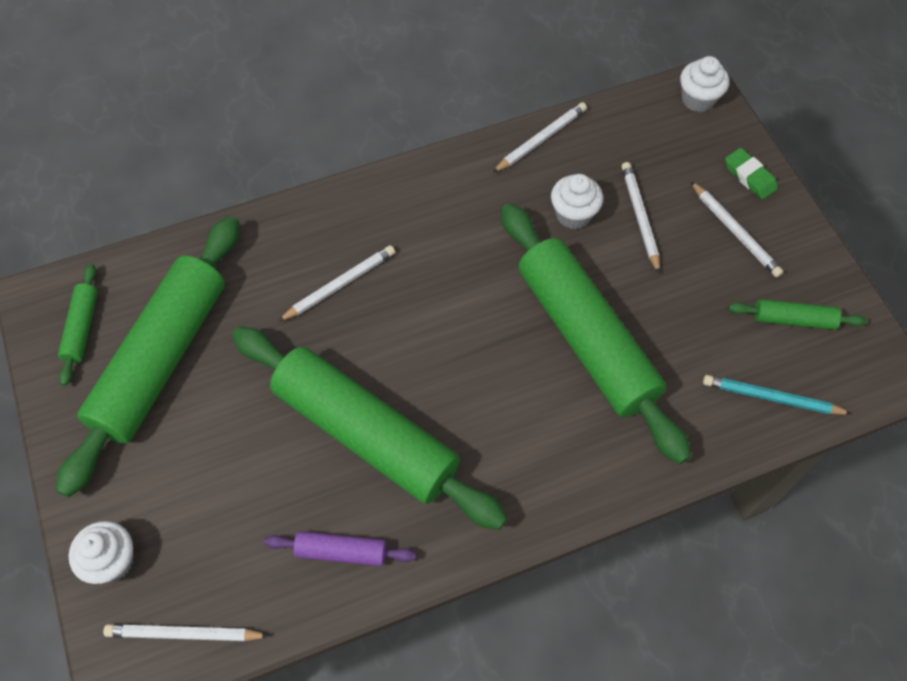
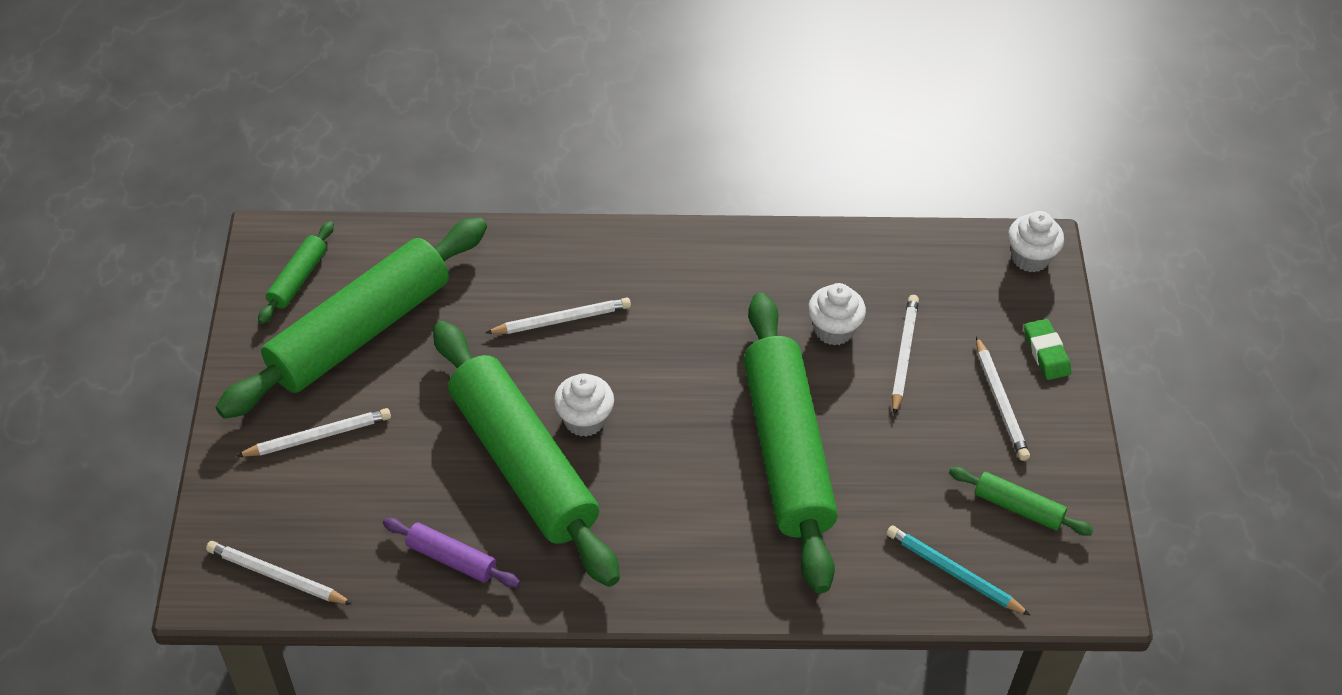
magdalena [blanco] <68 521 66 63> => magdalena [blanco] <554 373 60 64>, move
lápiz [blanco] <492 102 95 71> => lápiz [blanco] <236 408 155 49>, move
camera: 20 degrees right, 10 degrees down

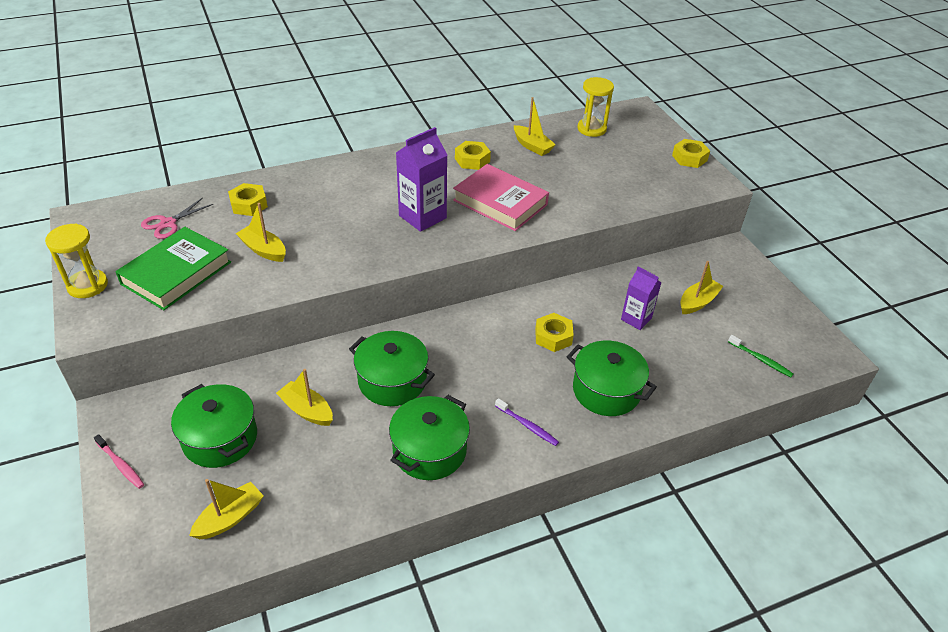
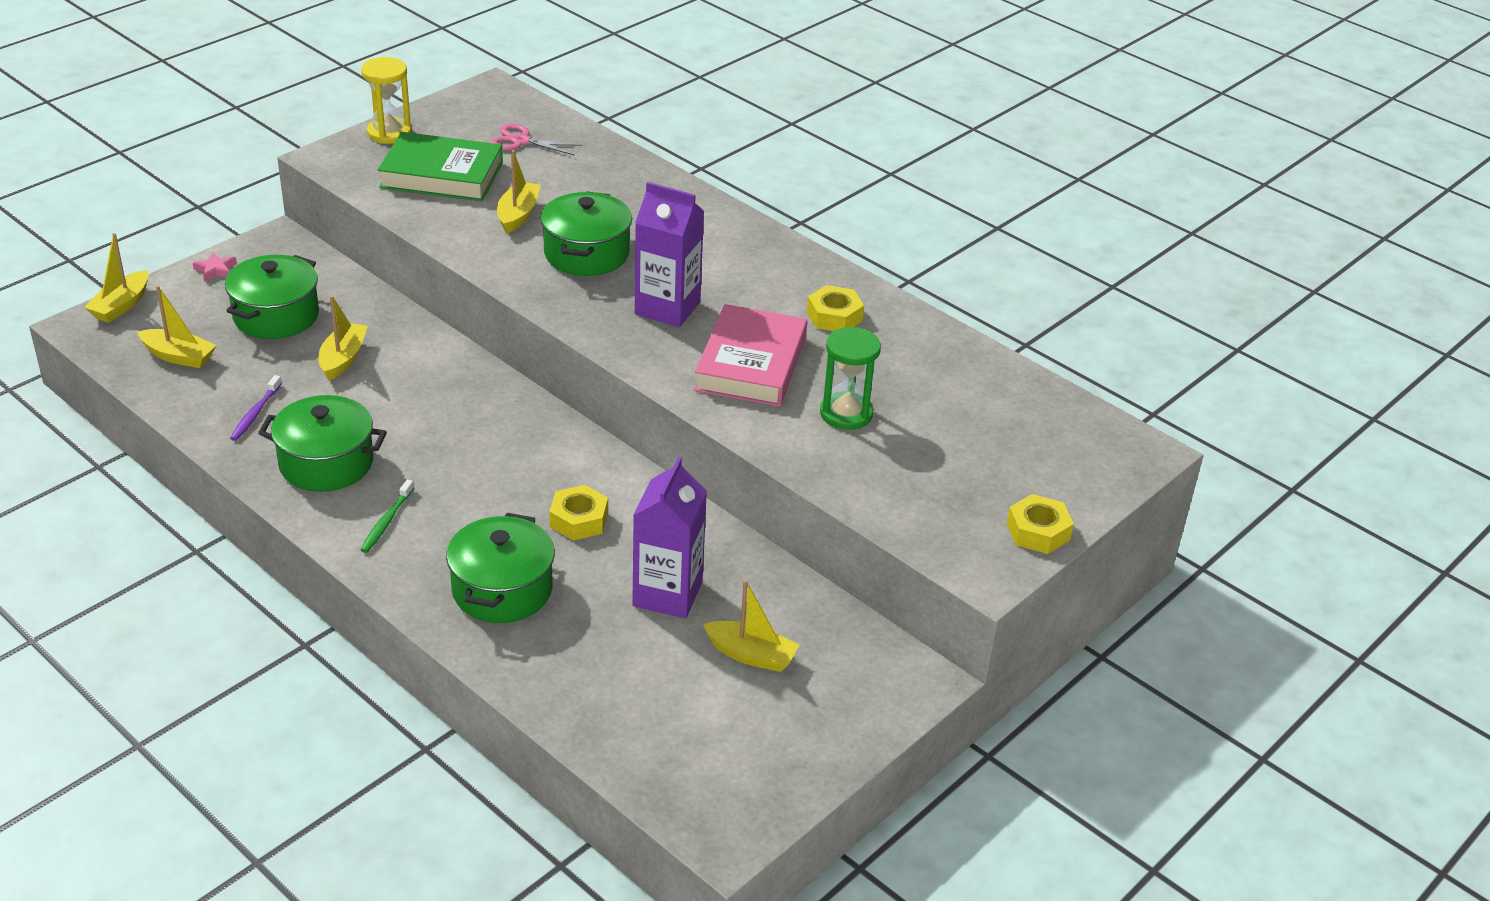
tuerca [amarillo] <228 183 40 33> => nothing
reloj de arena [amarillo] <577 77 37 60> => nothing
nothing => reloj de arena [verde] <820 327 61 103>
olla [verde] <349 331 86 75> => olla [verde] <540 191 92 85>, move
cepillo de dientes [morado] <495 398 64 48> => cepillo de dientes [morado] <230 375 52 66>, move
barco [amarillo] <514 97 42 59> => barco [amarillo] <84 233 65 90>, move
cepillo de dientes [verde] <728 335 65 42> => cepillo de dientes [verde] <360 479 54 74>, move
cepillo de dientes [rosa] <94 434 50 55> => estrella [rosa] <193 252 44 30>
cartón de leche [morado] <621 267 41 63> => cartón de leche [morado] <632 457 75 161>, x1.56
camera: 65 degrees right, 5 degrees down

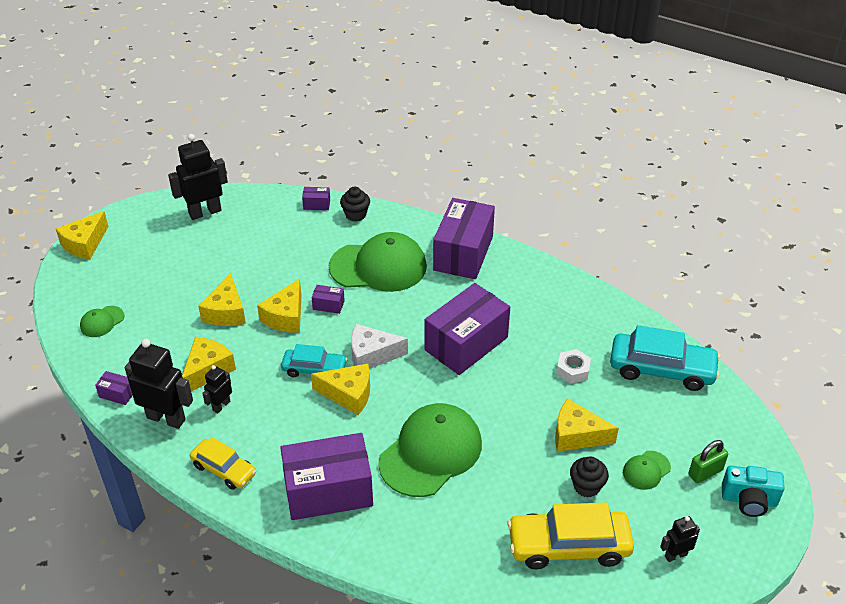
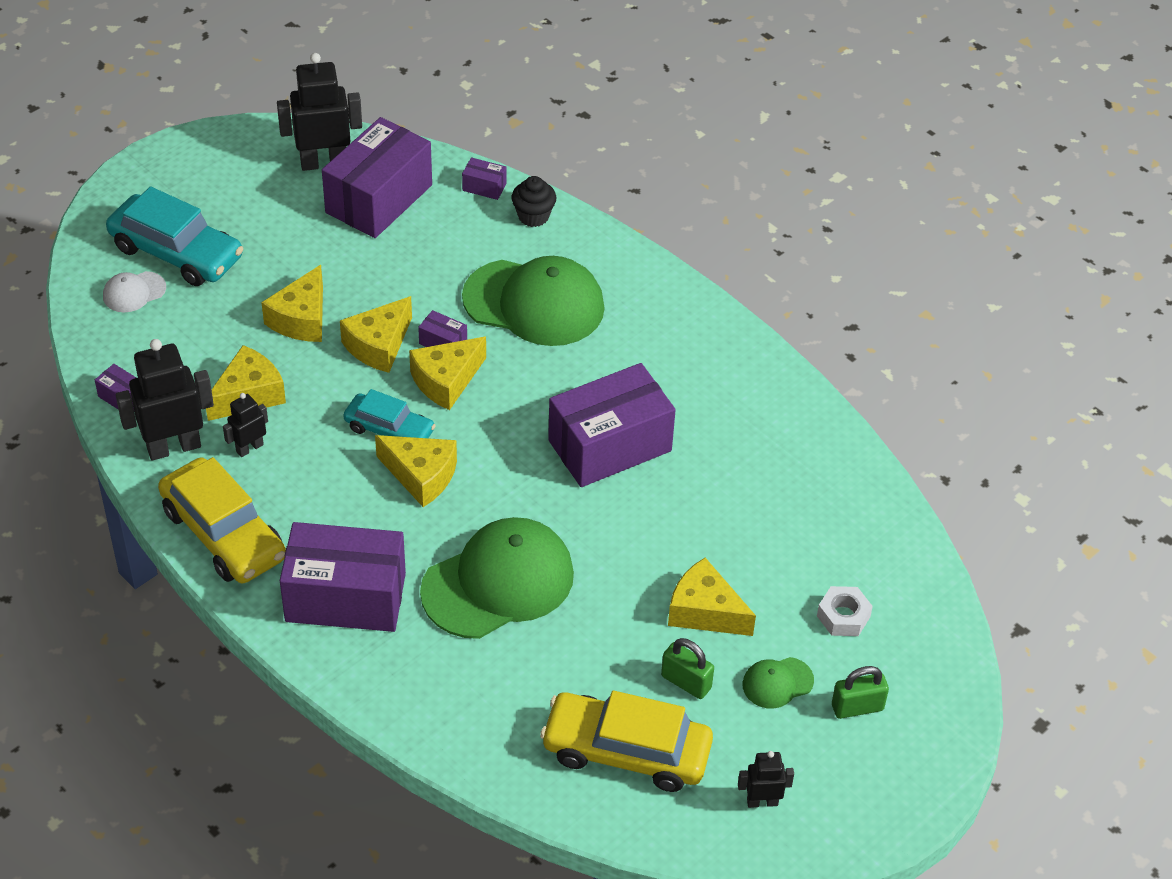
queso [blanco] <351 324 57 45> => nothing
cámara [turquesa] <722 466 63 51> => nothing
queso [amarillo] <56 211 53 49> => queso [amarillo] <409 337 77 73>, move
caja [morado] <433 198 62 81> => caja [morado] <322 117 110 121>, move
tuerca [blanco] <556 349 35 35> => tuerca [blanco] <817 586 56 50>, move
coche [turquesa] <610 325 110 66> => coche [turquesa] <106 186 137 100>, move
magdalena [negro] <570 457 39 41> => candado [verde] <661 638 53 61>
gorra [verde] <80 306 44 31> => gorra [blanco] <103 271 63 41>
robot [negro] <125 339 68 90> => robot [negro] <116 339 98 121>, 60 degrees counterclockwise
coche [amarillo] <190 437 66 53> => coche [amarillo] <158 457 128 126>, x1.65
camera: 15 degrees right, 5 degrees up

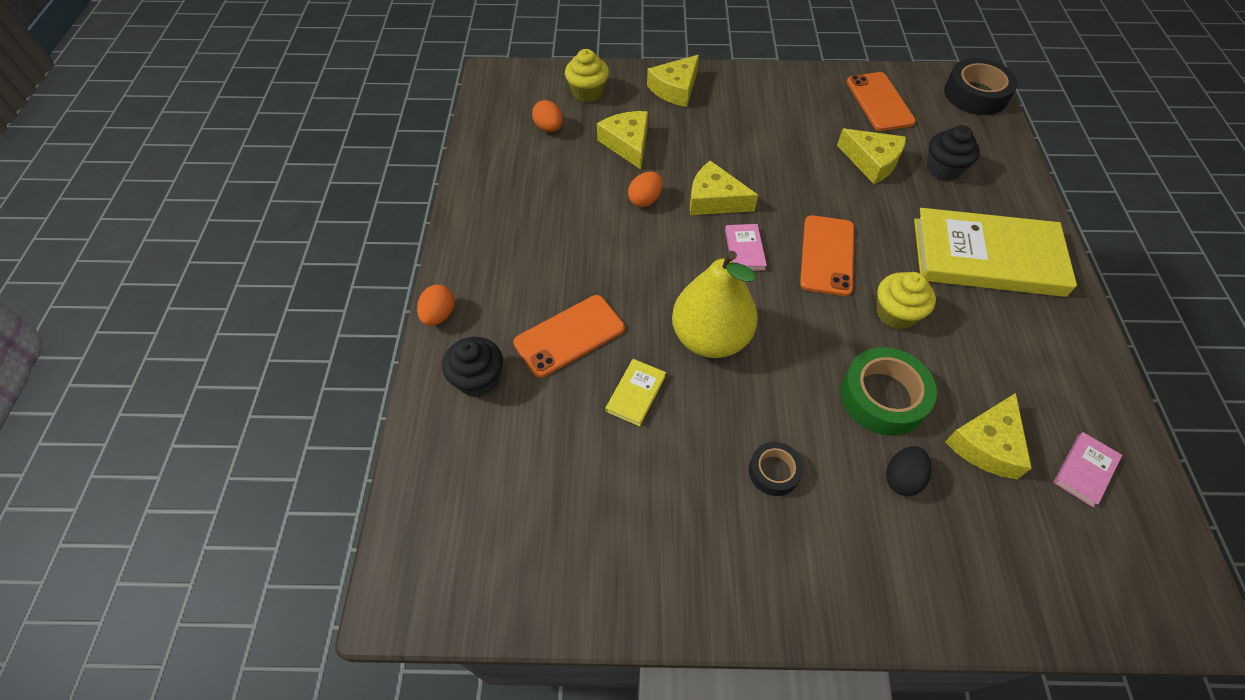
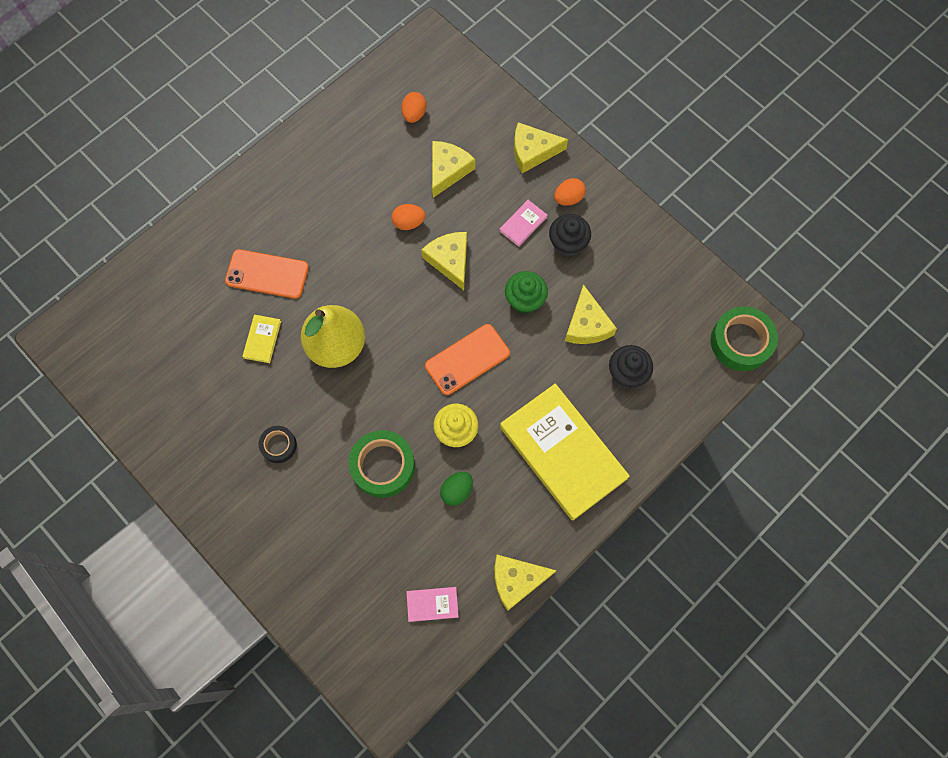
magdalena [amarillo] <565 49 44 54> => nothing
móvil [naranja] <847 72 69 59> => nothing
huevo [negro] <886 446 45 50> => nothing
nothing => huevo [verde] <440 472 33 34>
nothing => magdalena [verde] <505 271 43 43>
huevo [naranja] <417 285 38 41> => huevo [naranja] <554 178 32 28>, move
magdalena [negro] <442 337 61 60> => magdalena [negro] <549 214 42 43>, move
libro [rosa] <725 224 42 47> => libro [rosa] <499 200 48 47>, move
queso [amarillo] <945 393 87 86> => queso [amarillo] <494 555 63 56>, move
cinta adhesiva [negro] <944 58 74 57> => cinta adhesiva [verde] <711 306 67 65>
libro [amarillo] <606 359 60 67> => libro [amarillo] <242 315 39 48>, 60 degrees counterclockwise
camera: 45 degrees right, 15 degrees up

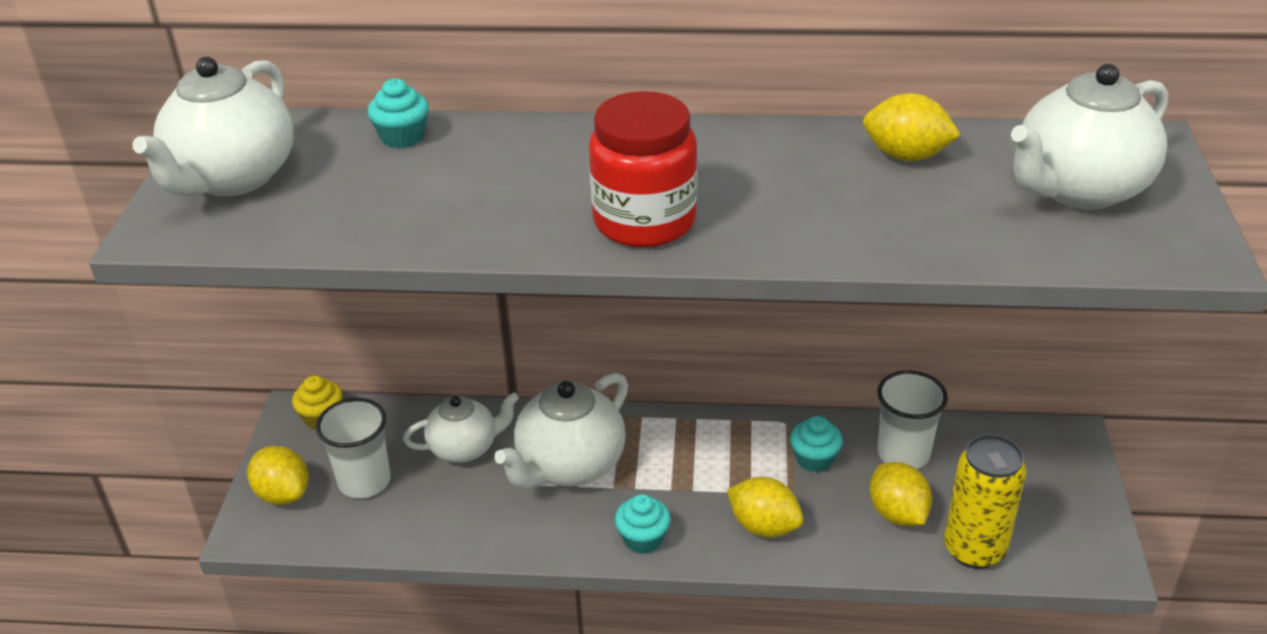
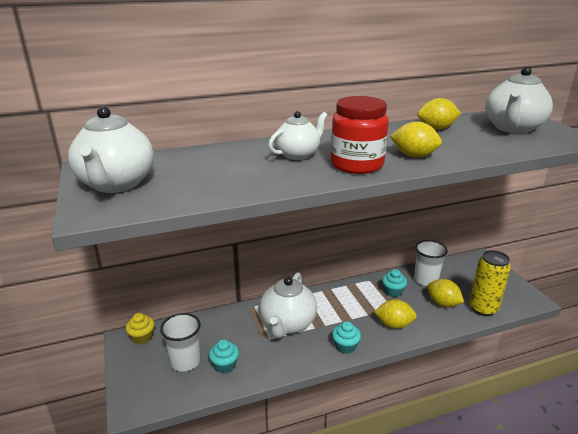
limón [amarillo] <247 446 62 59> => limón [amarillo] <390 122 52 36>, move
magdalena [turquesa] <368 79 61 69> => magdalena [turquesa] <209 339 30 34>, move
tetera [blanco] <403 392 116 71> => tetera [blanco] <268 111 59 49>, move
camera: 25 degrees left, 10 degrees down

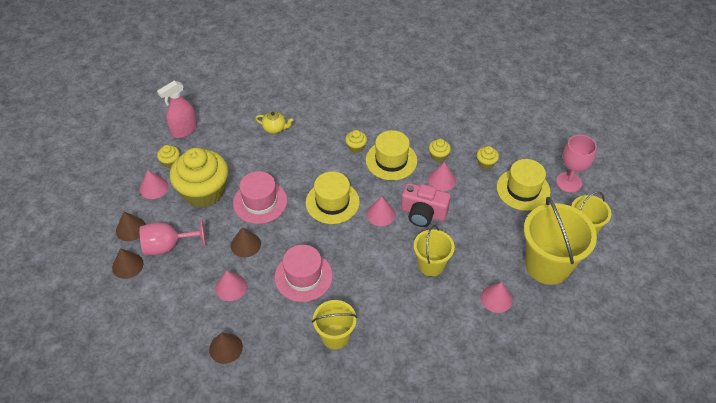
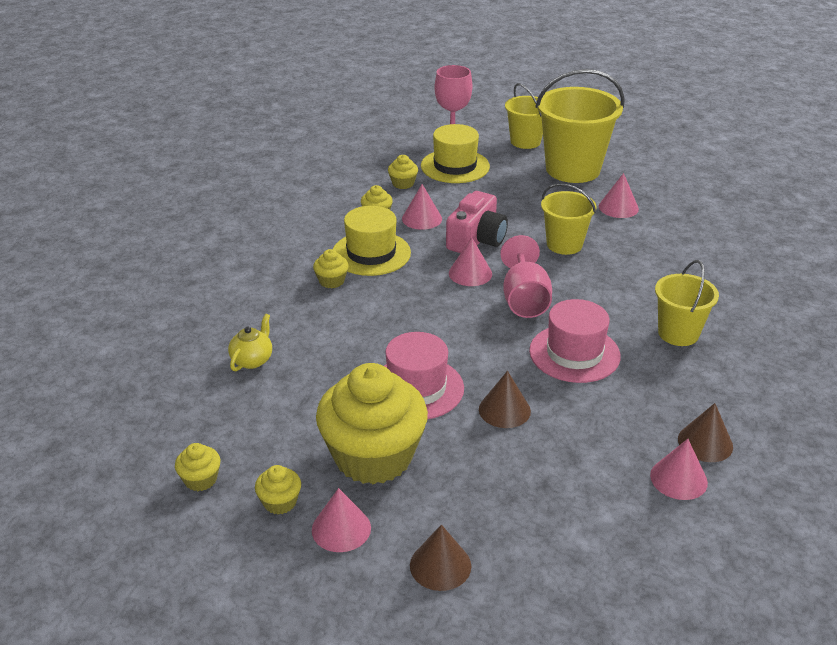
cono [marrón] <112 248 32 31> => nothing
sombrero [amarillo] <305 171 55 53> => nothing
copa [rosa] <140 219 66 36> => copa [rosa] <500 235 52 83>, move
cono [rosa] <215 271 32 30> => cono [rosa] <650 439 58 61>, move
pulverizador [rosa] <157 81 40 57> => magdalena [amarillo] <175 443 46 48>
camera: 80 degrees left, 15 degrees down

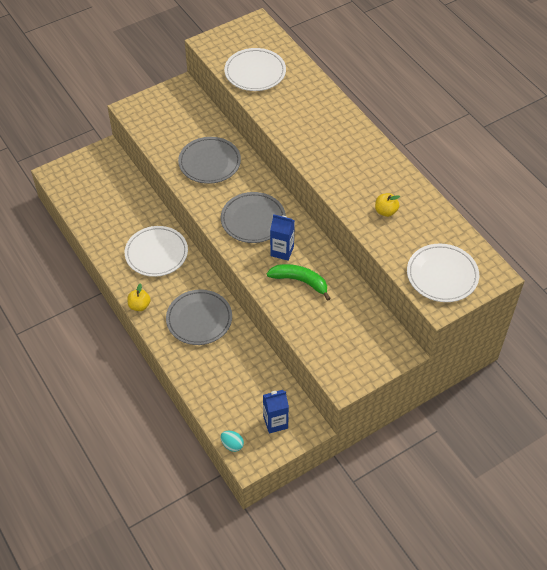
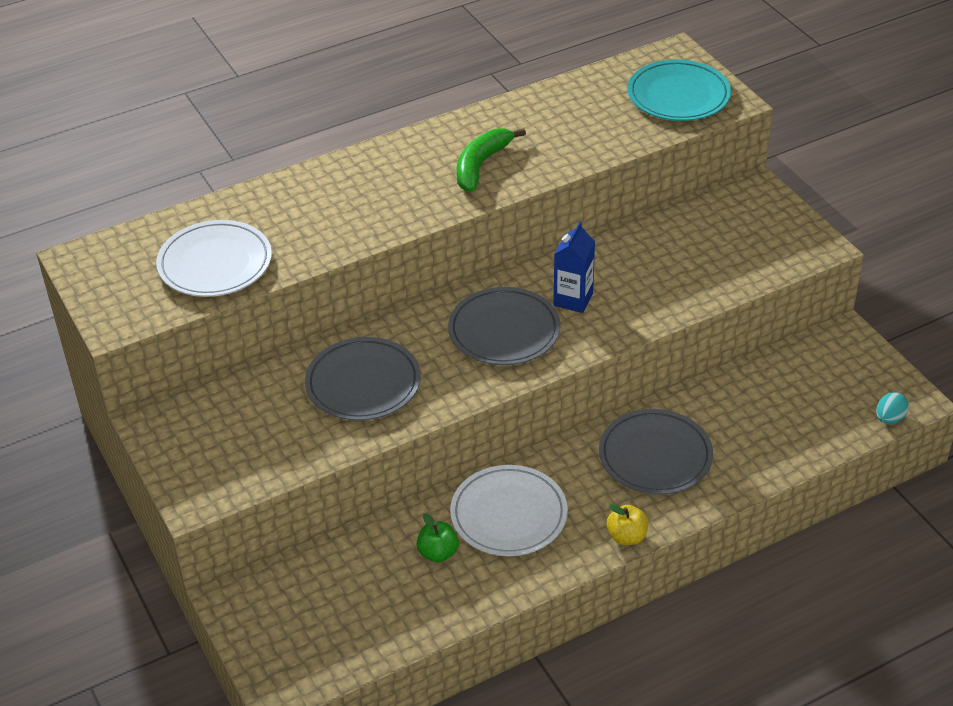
cartón de leche [azul] <263 390 26 44> => nothing
manzana [amarillo] <375 193 25 24> => nothing
nothing => manzana [verde] <416 513 43 50>
plátano [verde] <267 264 64 37> => plátano [verde] <457 128 69 64>, move
plato [blanco] <407 244 72 58> => plato [turquesa] <627 59 104 62>
camera: 85 degrees left, 10 degrees down

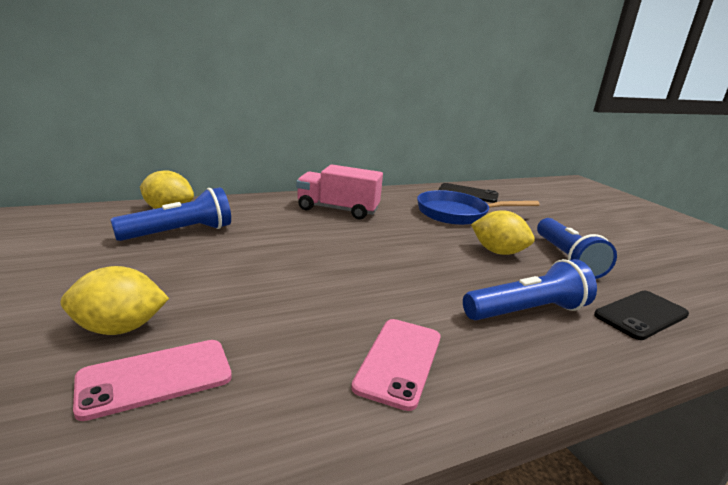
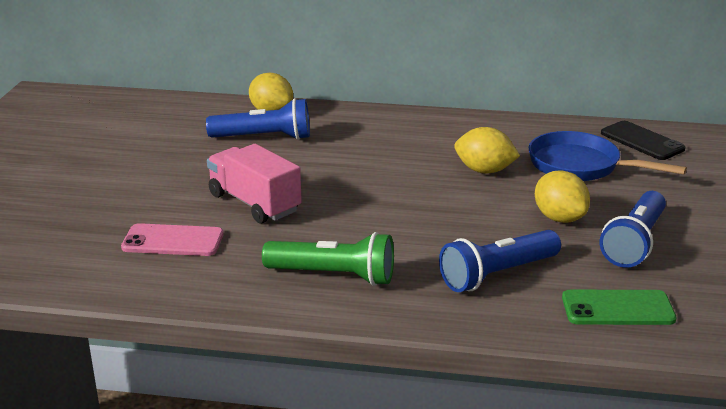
limón [amarillo] <61 266 108 69> => limón [amarillo] <454 127 66 47>, move
camión [rosa] <296 164 87 55> => camión [rosa] <207 144 95 80>, move
móvil [rosa] <351 319 89 92> => lámpara de mano [verde] <262 232 132 54>
móvil [negro] <594 291 95 49> => móvil [verde] <562 290 114 35>
lámpara de mano [azul] <463 259 134 61> => lámpara de mano [azul] <439 230 122 62>, 135 degrees clockwise
camera: 35 degrees right, 5 degrees up

